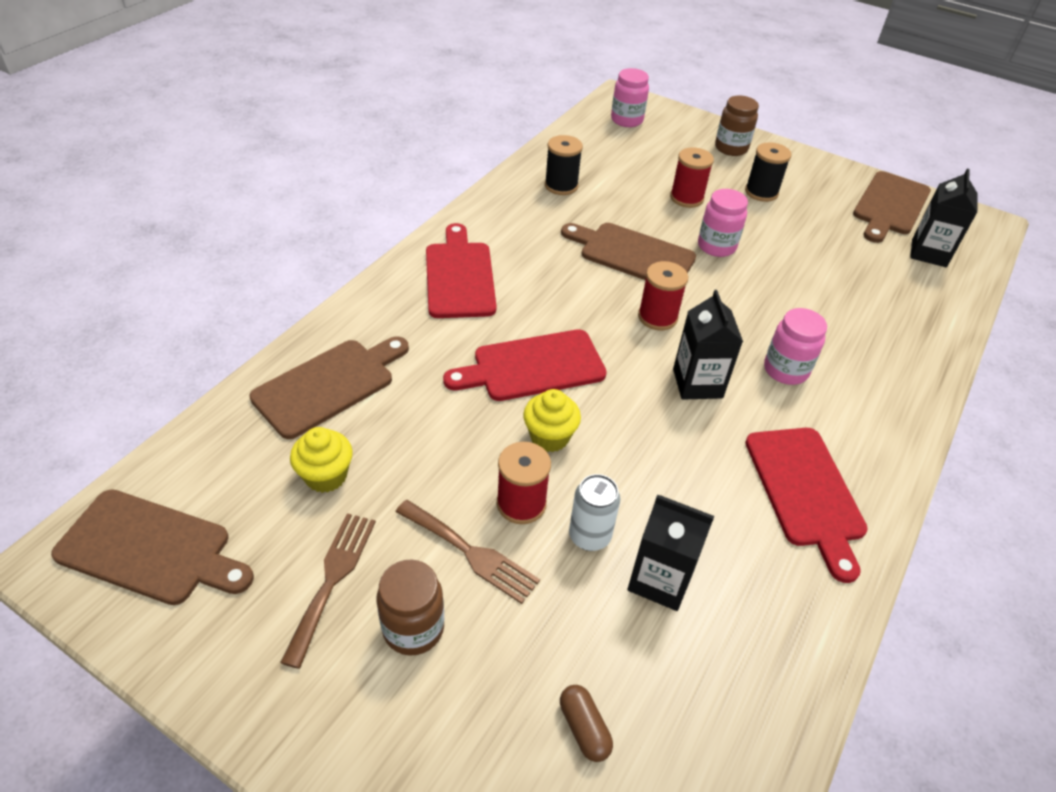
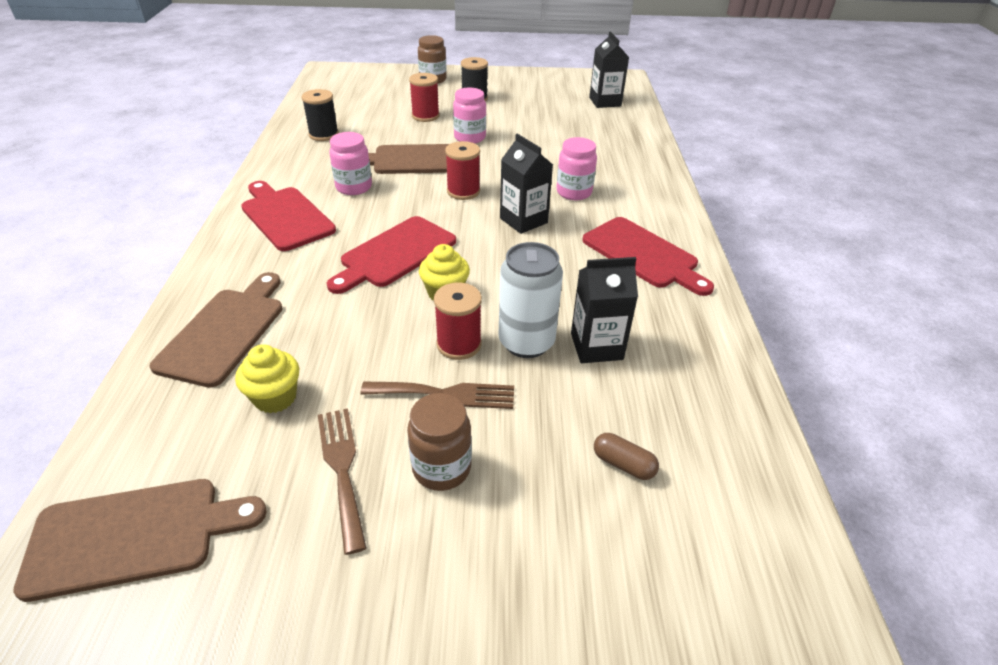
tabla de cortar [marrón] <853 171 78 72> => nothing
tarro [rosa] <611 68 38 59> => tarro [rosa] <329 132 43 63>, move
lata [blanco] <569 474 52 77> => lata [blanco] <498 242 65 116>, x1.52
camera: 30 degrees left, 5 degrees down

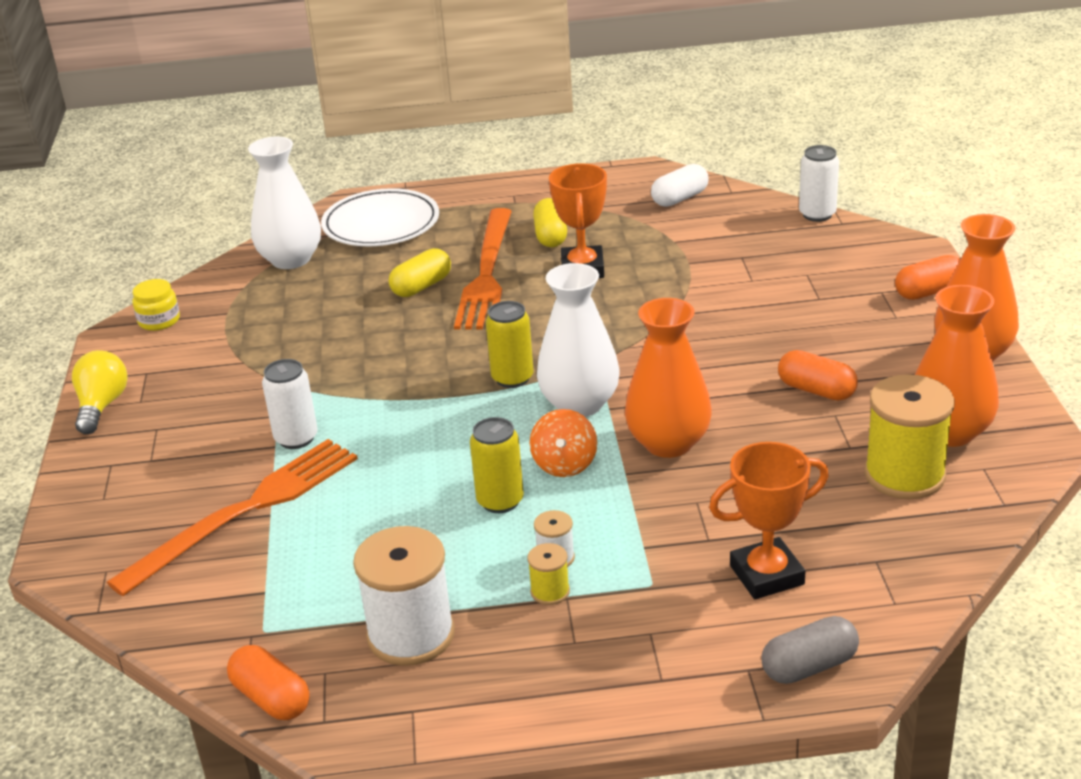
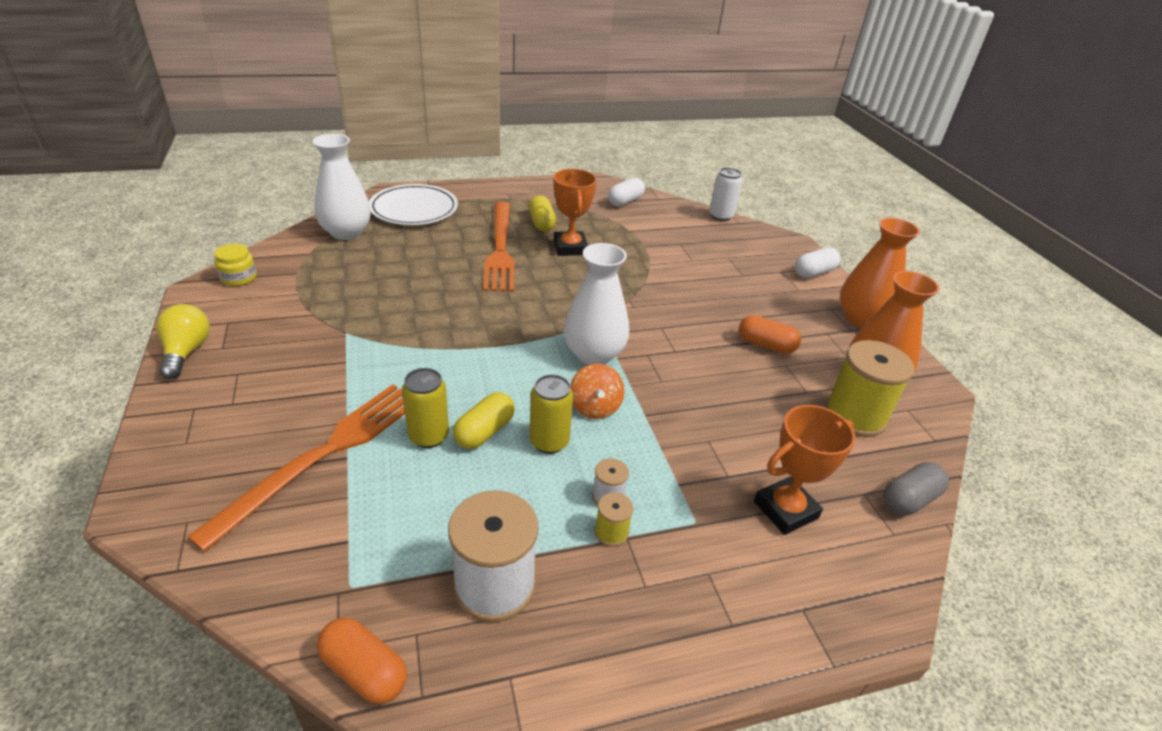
lata [blanco] <262 359 56 90> => nothing
florero [naranja] <625 298 87 160> => nothing
cápsula [amarillo] <389 248 62 49> => cápsula [amarillo] <453 392 62 57>, move
lata [amarillo] <486 301 47 87> => lata [amarillo] <402 368 47 80>, move
cápsula [gris] <761 616 98 68> => cápsula [gris] <883 462 66 53>, move
cápsula [naranja] <895 255 65 45> => cápsula [blanco] <795 247 45 31>
camera: 15 degrees left, 5 degrees up

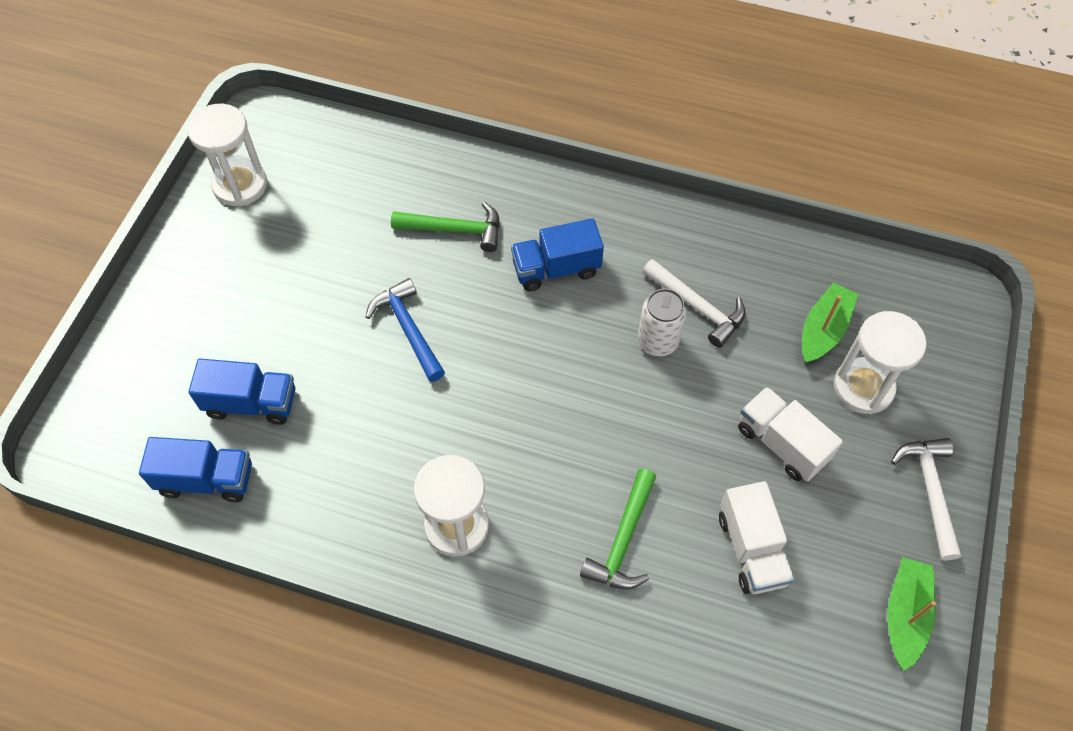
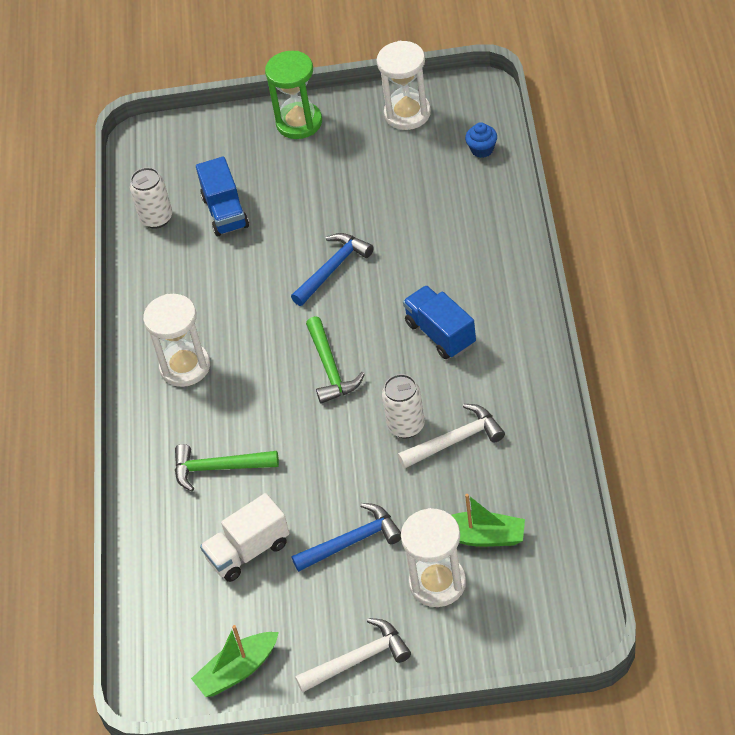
nothing => reloj de arena [verde] <265 51 57 88>
nothing => magdalena [azul] <465 122 32 36>
martillo [verde] <391 201 109 51> => martillo [verde] <306 316 59 88>, move
camión [azul] <139 437 113 65> => lata [blanco] <130 167 42 62>
camión [blanco] <738 387 105 94> => martillo [azul] <292 503 109 69>
martillo [blanco] <642 259 103 89> => martillo [blanco] <398 404 107 64>, 135 degrees counterclockwise
barco [verde] <887 558 49 113> => barco [verde] <191 625 88 72>, 150 degrees clockwise
camera: 75 degrees right, 10 degrees down

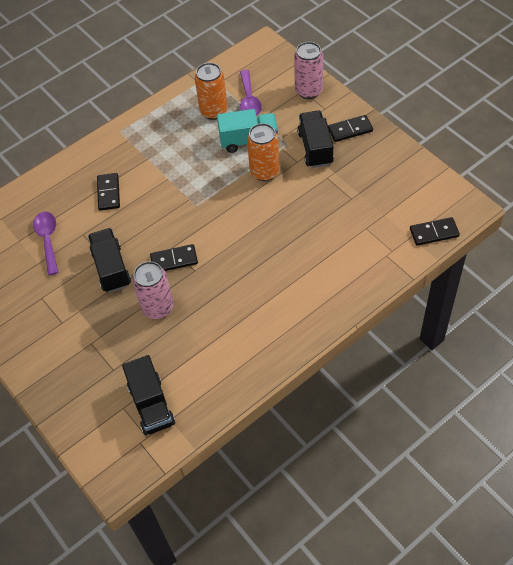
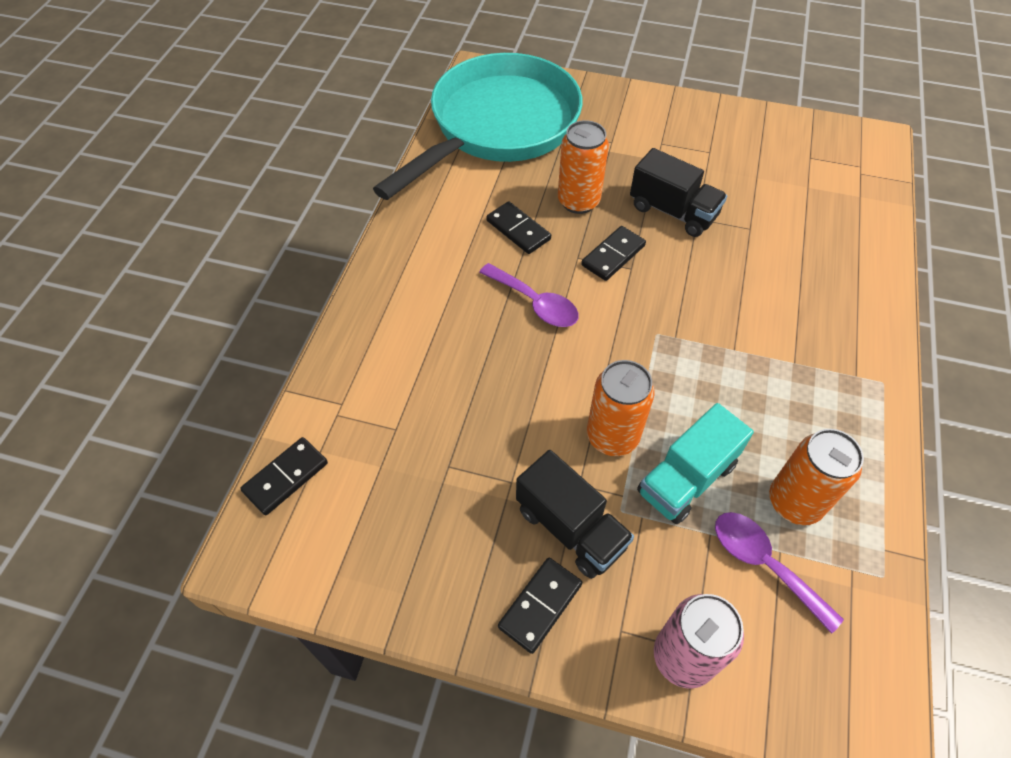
cuchara [morado] <33 212 26 63> => cuchara [morado] <479 263 100 64>, move
ficha de dominó [negro] <97 173 23 38> => ficha de dominó [negro] <486 201 65 53>, move
camión [negro] <122 355 53 80> => sartén [turquesa] <373 53 210 147>
lata [rosa] <132 261 42 58> => lata [naranja] <558 120 51 94>
camera: 140 degrees right, 0 degrees up

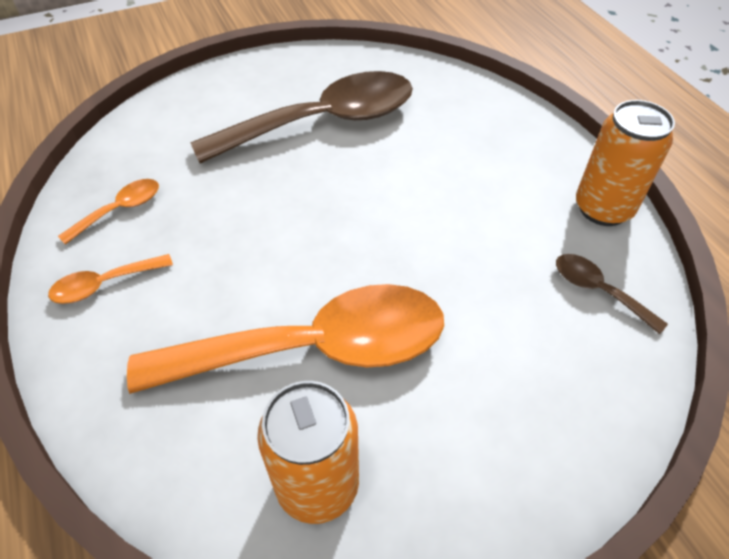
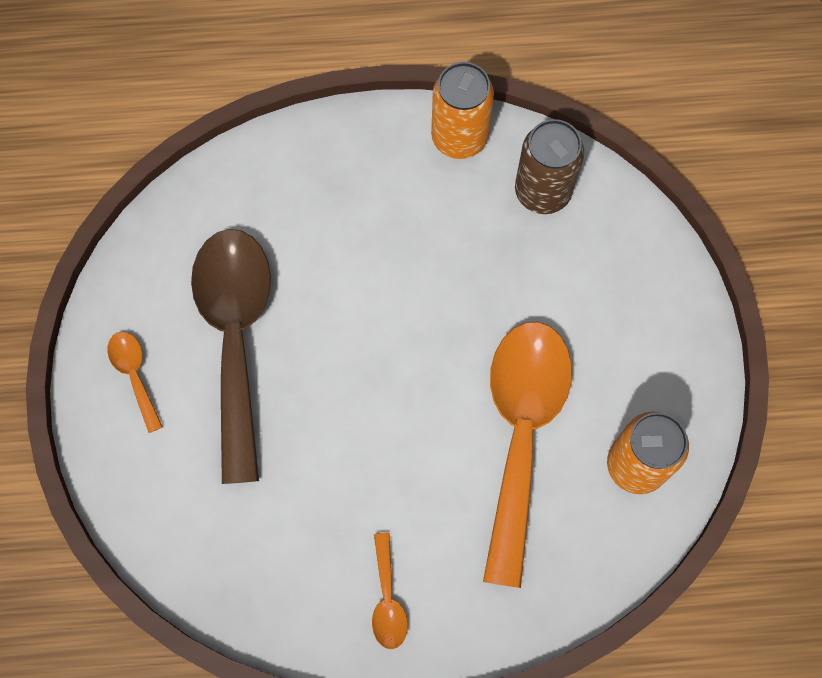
cuchara [naranja] <58 179 101 66> => cuchara [naranja] <108 332 55 101>, move
cuchara [marrón] <556 254 112 80> => lata [marrón] <515 119 69 95>
camera: 70 degrees left, 20 degrees up

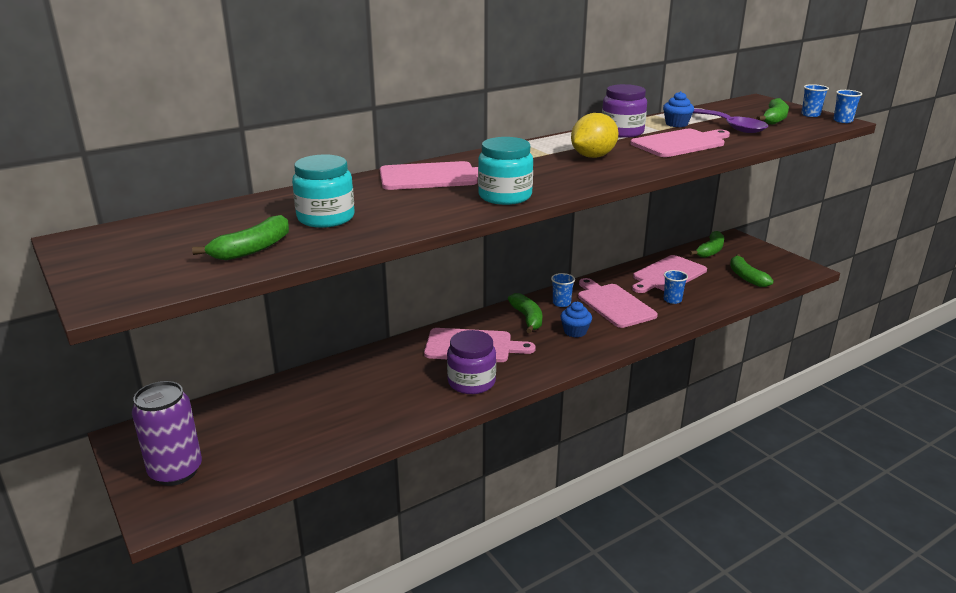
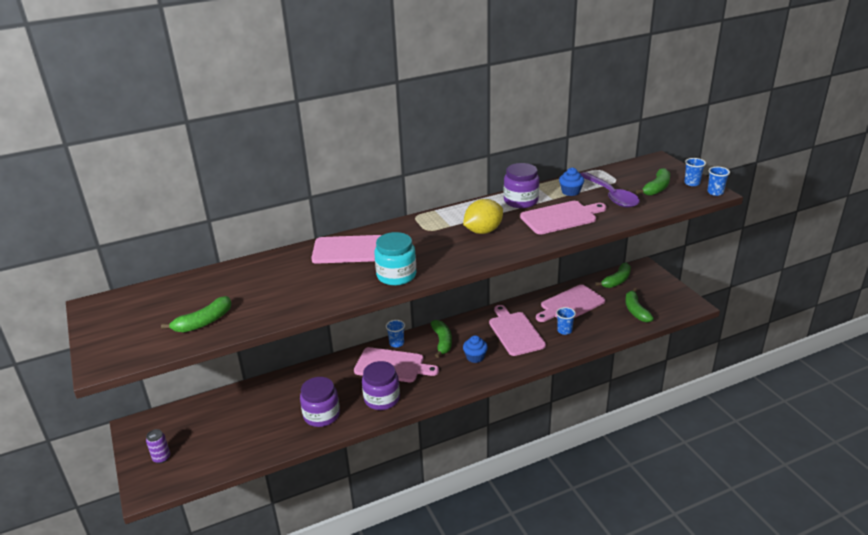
tarro [turquesa] <292 154 62 74> => nothing
nothing => tarro [morado] <300 377 40 50>
vaso [azul] <551 273 24 34> => vaso [azul] <386 320 19 27>, move
lata [morado] <132 381 70 105> => lata [morado] <146 429 24 35>, x0.50
camera: 10 degrees right, 5 degrees up

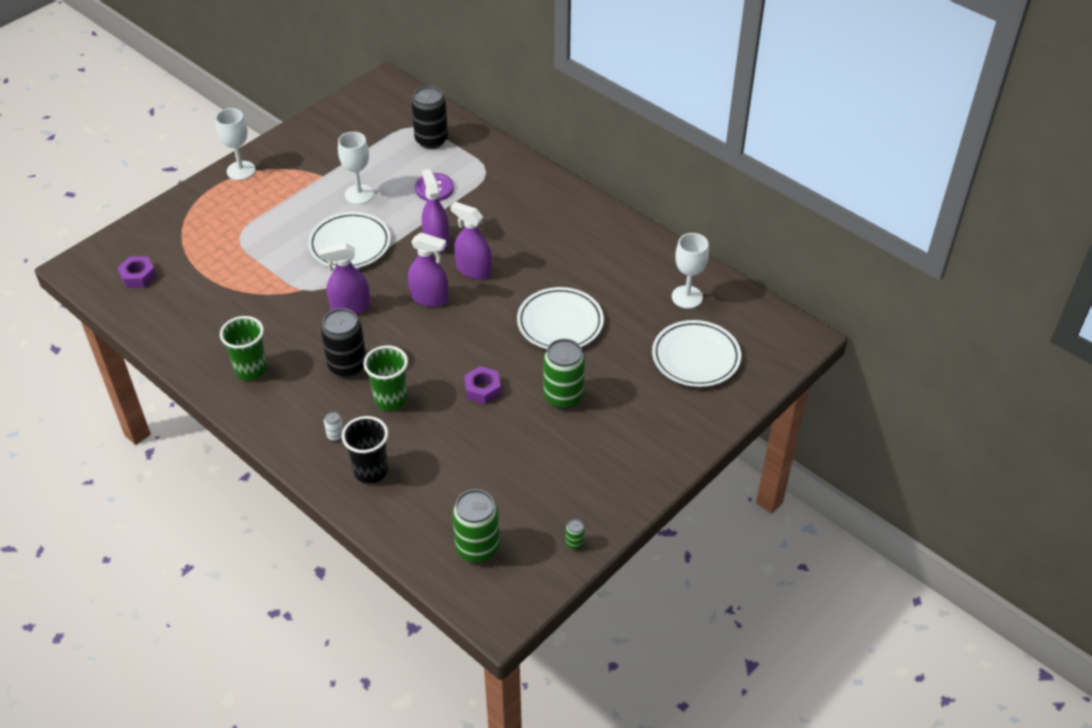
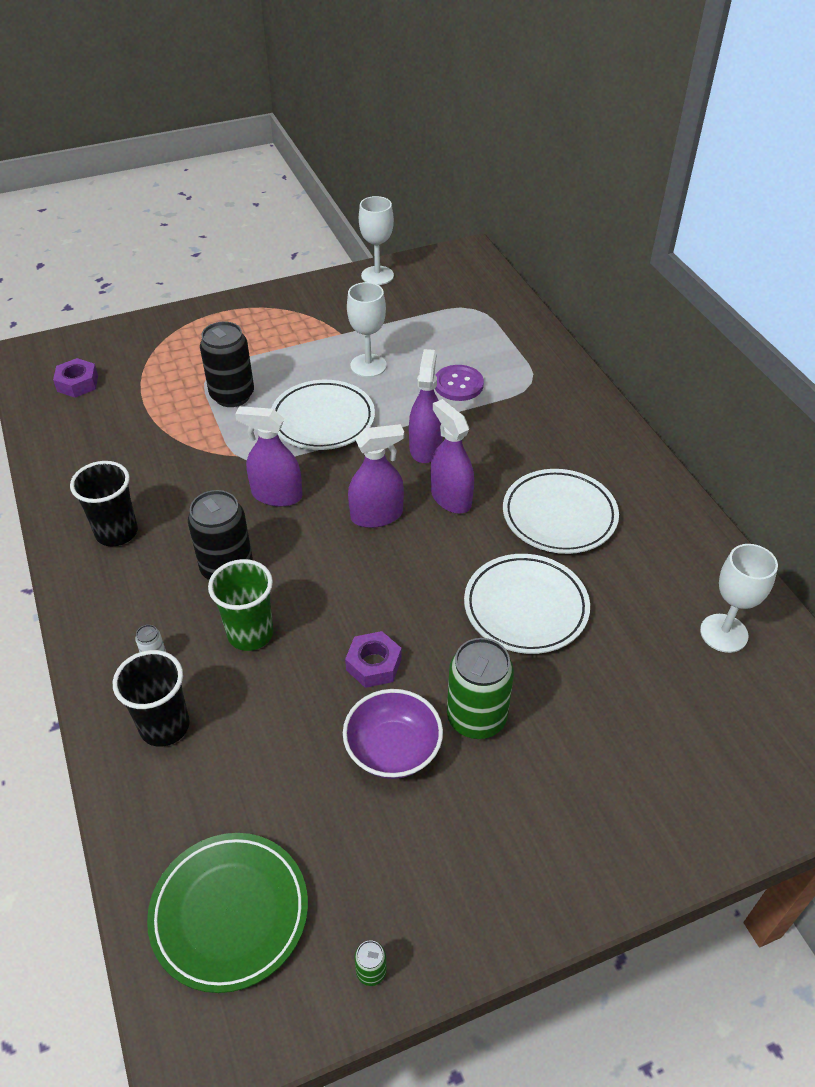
nothing => cuenco [morado] <343 689 100 90>
copa [blanco] <215 108 41 72> => copa [blanco] <359 196 35 89>, move
lata [negro] <411 86 37 63> => lata [negro] <200 321 54 86>, move
plato [blanco] <652 320 89 67> => plato [blanco] <503 469 116 85>, move
lata [verde] <452 489 48 74> => plato [verde] <147 833 161 160>
vaso [verde] <220 316 47 64> => vaso [negro] <70 461 68 85>
pulverizador [morado] <408 233 41 74> => pulverizador [morado] <348 424 56 104>, 60 degrees counterclockwise
camera: 25 degrees right, 0 degrees up

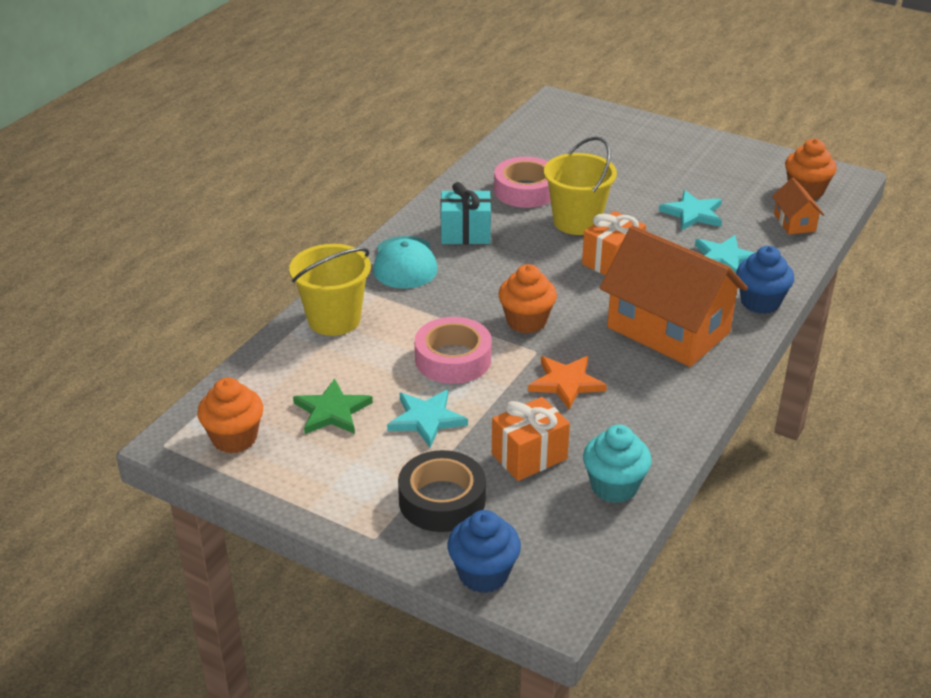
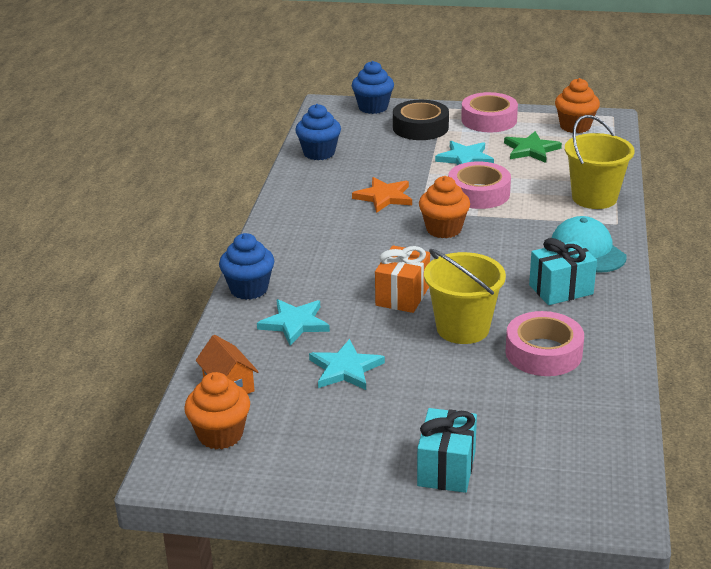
regalo [naranja] <492 397 78 84> => nothing
casa [naranja] <600 226 148 141> => nothing
nothing => regalo [turquesa] <417 408 60 85>
nothing => cinta adhesiva [rosa] <461 92 57 40>
magdalena [turquesa] <583 425 69 78> => magdalena [azul] <295 104 46 56>
camera: 160 degrees right, 5 degrees down

